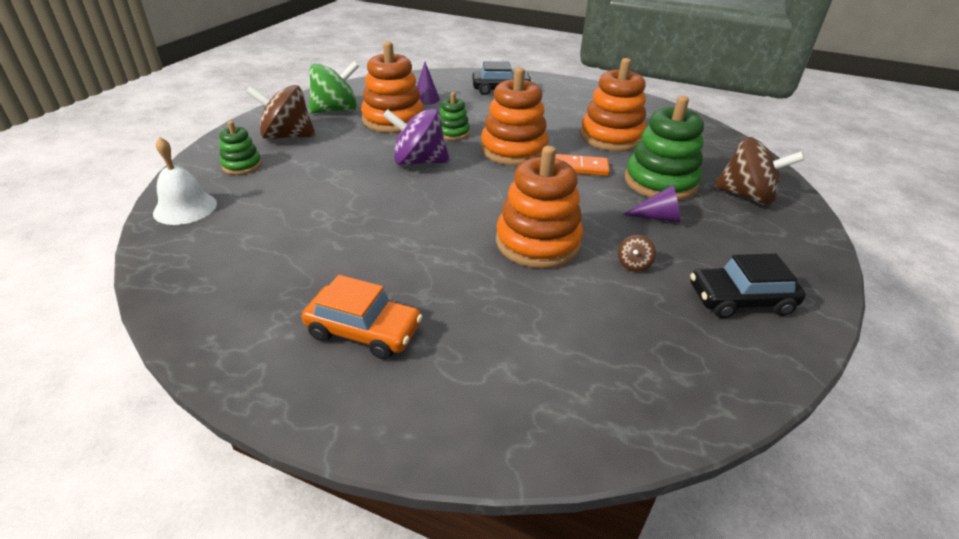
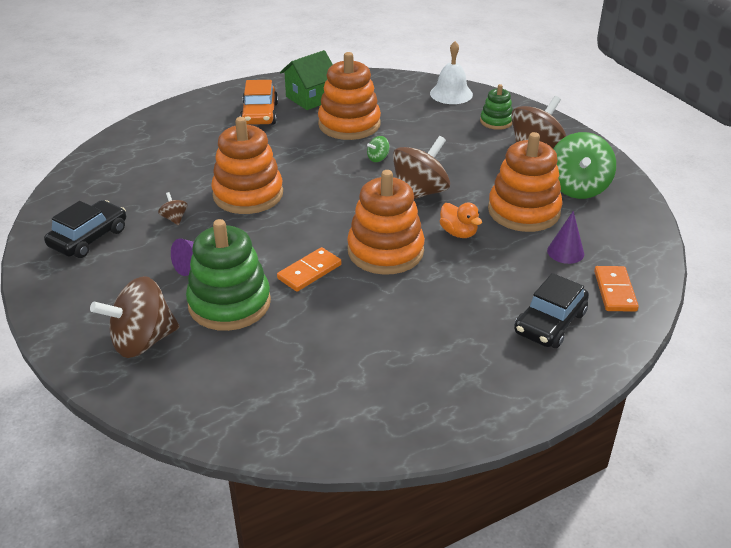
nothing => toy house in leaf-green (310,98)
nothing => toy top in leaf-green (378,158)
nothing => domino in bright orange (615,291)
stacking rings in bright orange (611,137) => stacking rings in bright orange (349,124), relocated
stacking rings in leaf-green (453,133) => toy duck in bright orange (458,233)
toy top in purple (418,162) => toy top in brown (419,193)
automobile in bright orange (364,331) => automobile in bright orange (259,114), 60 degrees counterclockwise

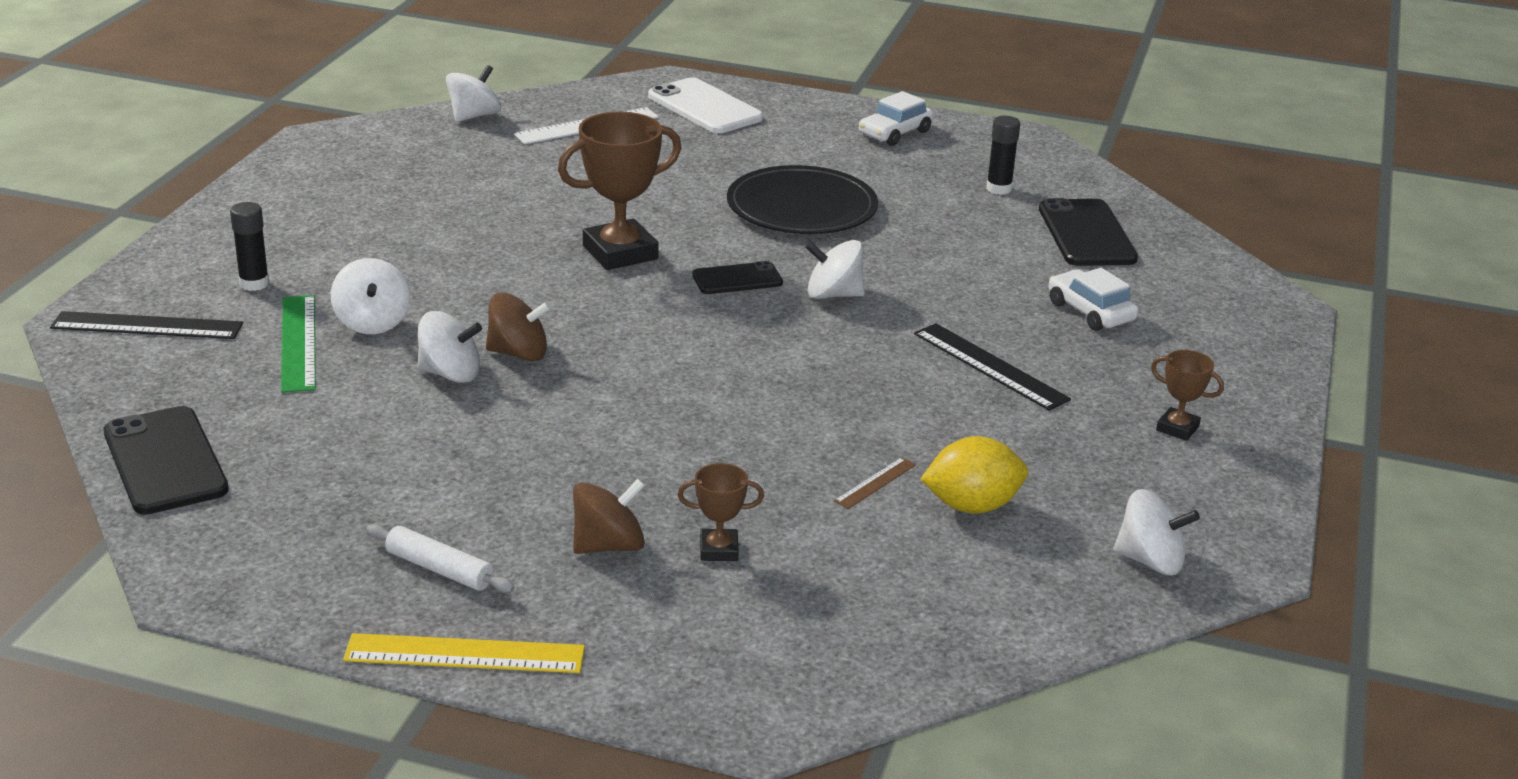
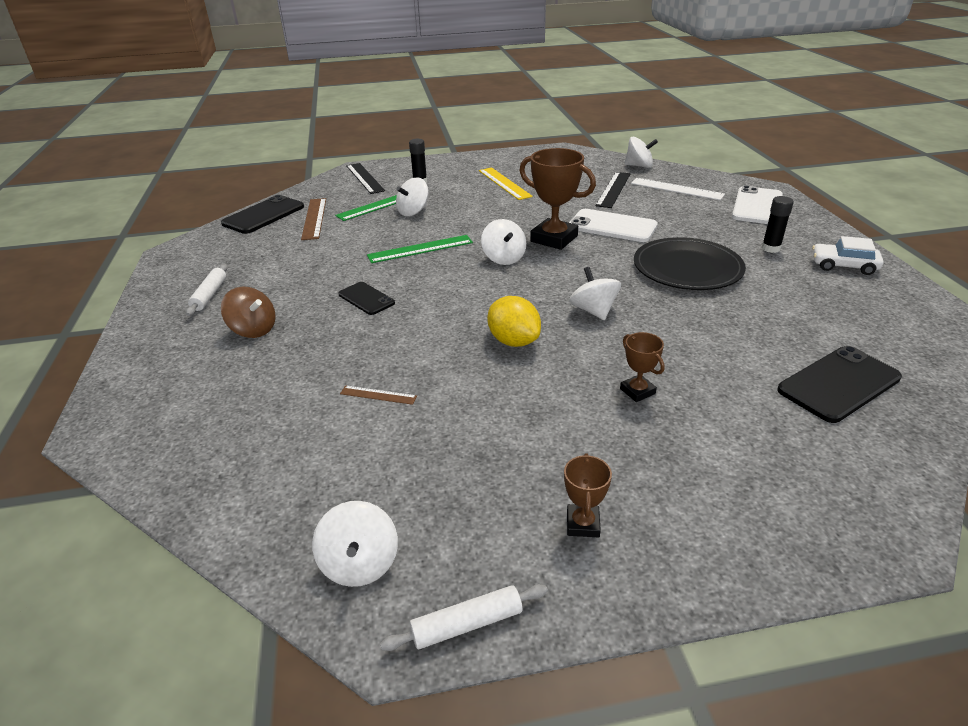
automobile in pure white (1090,312) => nothing
nothing => measuring stick in brown (314,218)
nothing => pastry roller in pure white (467,624)
nothing => mobile phone in pure white (612,226)
measuring stick in yellow (465,654) => measuring stick in yellow (504,183), relocated
toy top in pure white (450,374) => toy top in pure white (504,258), relocated
trophy in brown (719,550) => trophy in brown (637,391), relocated
mobile phone in black (737,279) => mobile phone in black (366,299), relocated
measuring stick in black (990,366) => measuring stick in black (613,189), relocated
lemon in yellow (972,506) => lemon in yellow (513,341), relocated
glue stick in black (998,189) => glue stick in black (770,248), relocated
toy top in brown (518,353) => measuring stick in leaf-green (420,249)

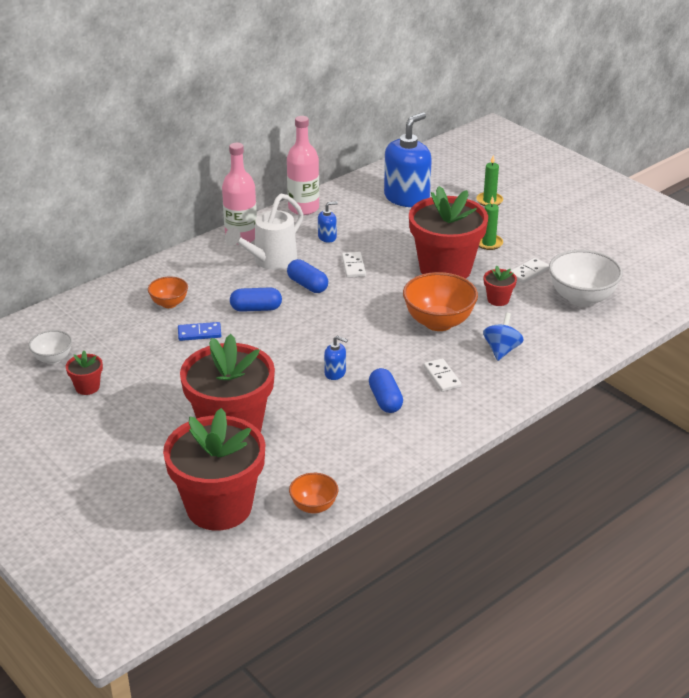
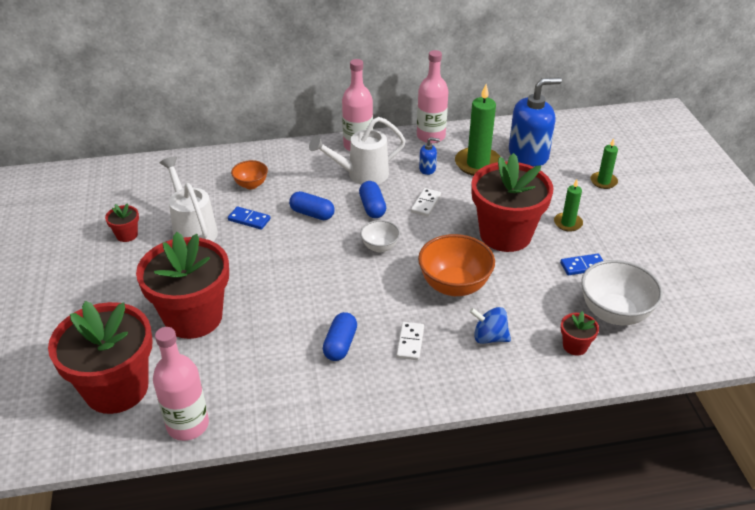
soap pump in cobalt (335,373) => nothing
nothing => watering can in pure white (193,230)
nothing => wax candle in leaf-green (478,164)
bowl in pure white (53,359) => bowl in pure white (380,247), relocated
plant pot in crimson (498,299) => plant pot in crimson (575,346), relocated
bowl in bright orange (314,506) => bottle in rose-pink (188,425)
domino in pure white (528,272) => domino in cobalt (582,266)
toy top in cobalt (501,350) => toy top in cobalt (489,337), 120 degrees counterclockwise

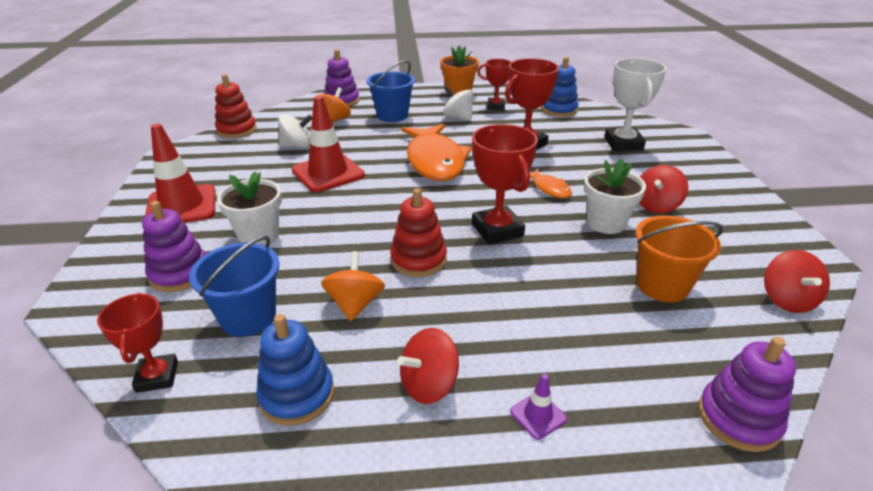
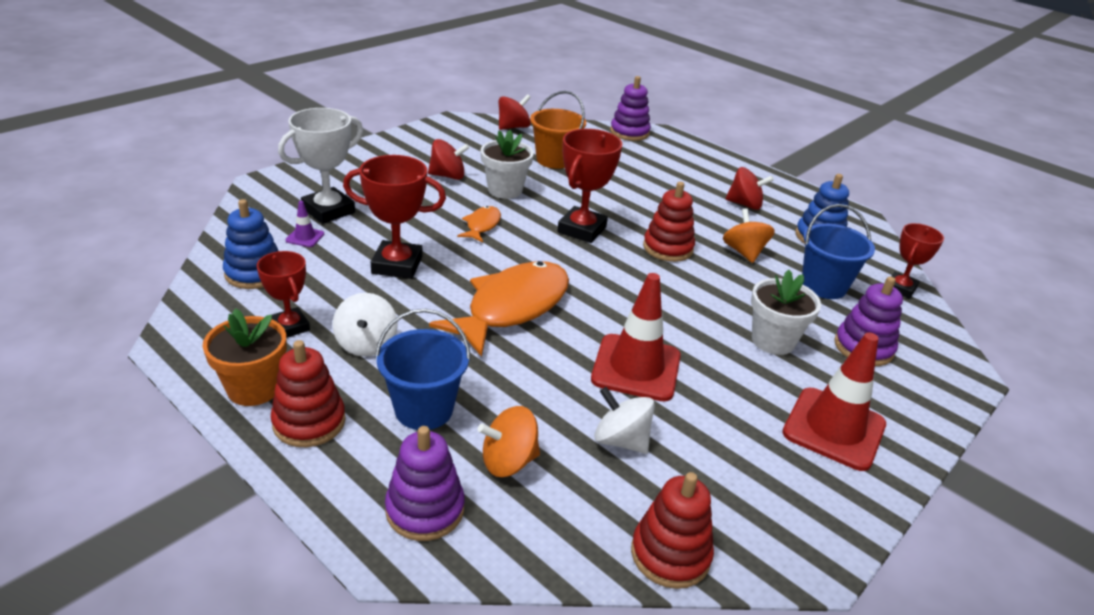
nothing => stacking rings in crimson (309,422)
safety cone in purple (538,415) => safety cone in purple (305,237), relocated
toy top in bright orange (355,304) => toy top in bright orange (744,252), 120 degrees clockwise

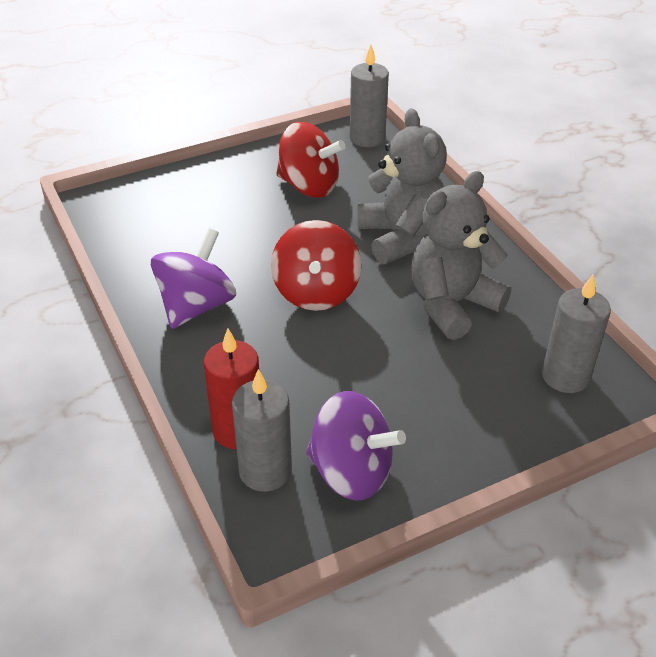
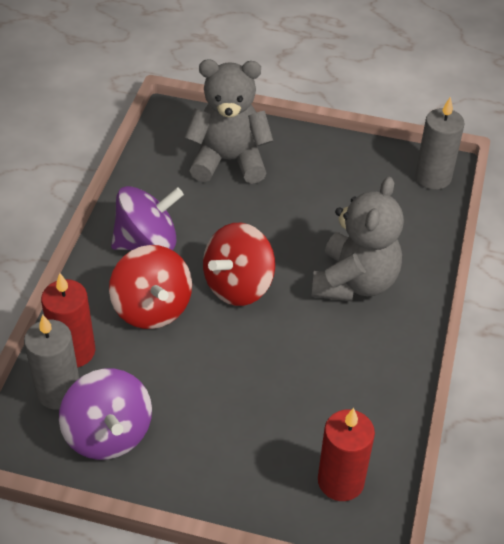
toy top in crimson (309,186) => toy top in crimson (152,308), relocated
teddy in ash-grey (452,304) => teddy in ash-grey (229,161), relocated
wax candle in ash-grey (565,376) => wax candle in crimson (340,481)

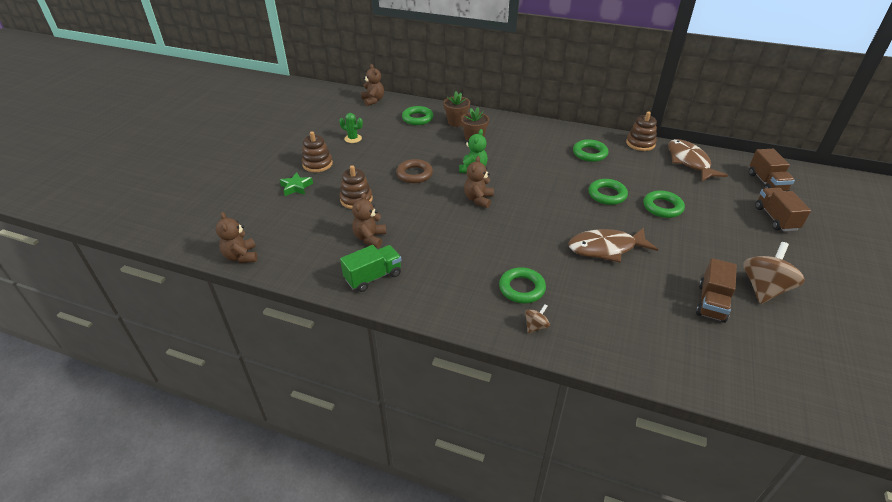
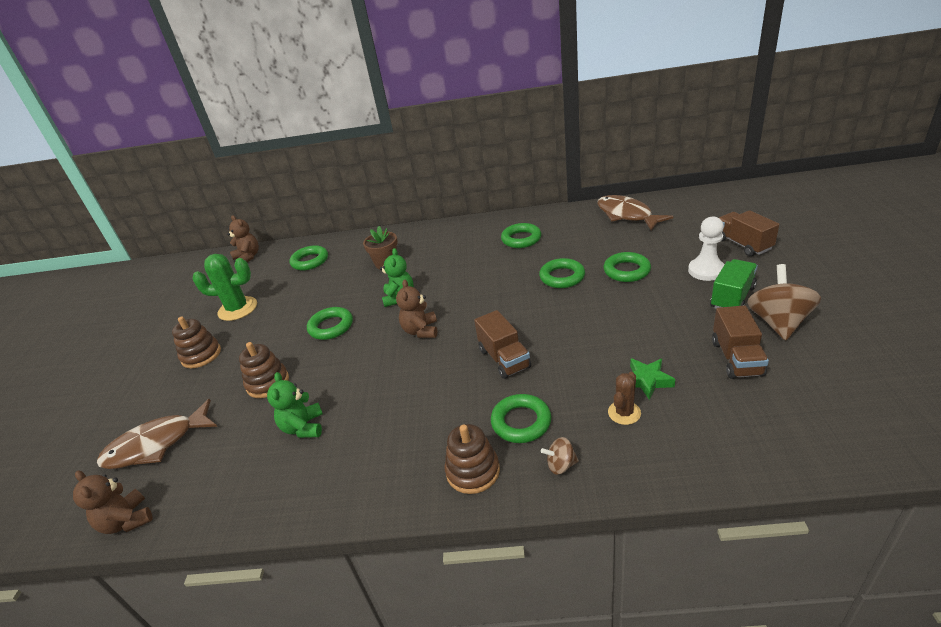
plant pot in brown (456,122) => nothing
nothing => prickly plant in brown (624,413)
nothing => pawn in pure white (706,271)
five-pointed star in leaf-green (296,187) => five-pointed star in leaf-green (647,381), relocated
truck in leaf-green (373,277) => truck in leaf-green (732,297), relocated
fish in brown (606,248) => fish in brown (156,444), relocated
stacking rings in brown (640,143) => stacking rings in brown (473,471), relocated
truck in brown (766,183) => truck in brown (504,359), relocated
teddy in brown (370,238) => teddy in leaf-green (303,427)
ring in brown (414,174) => ring in leaf-green (331,327)
toy top in brown (535,326) => toy top in brown (561,465), 120 degrees counterclockwise
prickly plant in leaf-green (353,138) => prickly plant in leaf-green (238,309), x1.77

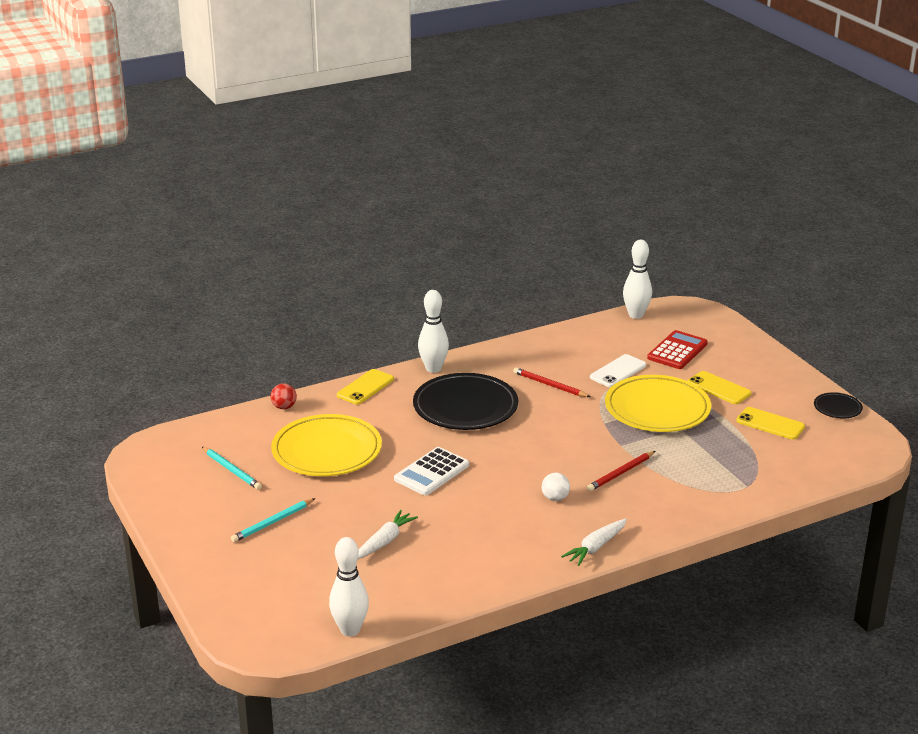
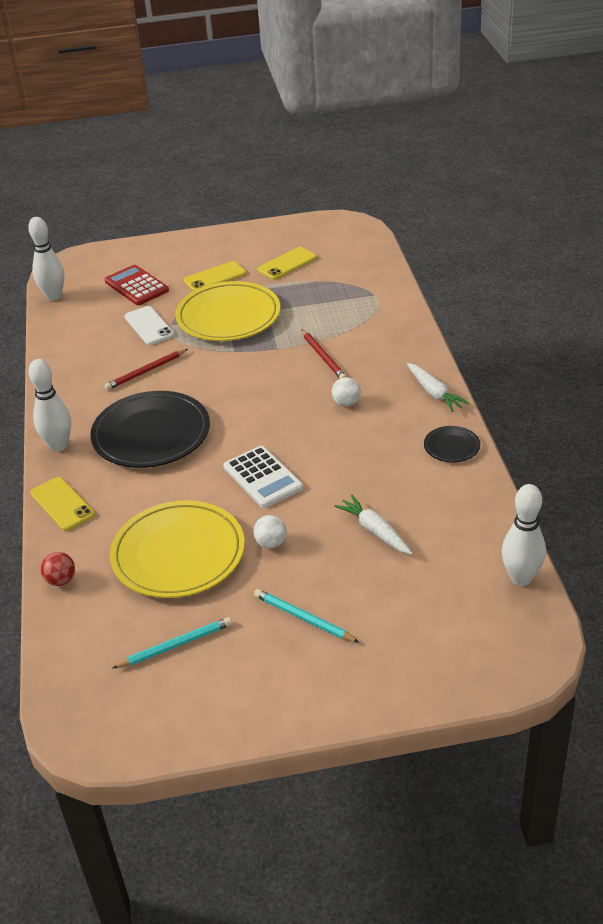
nothing => sphere in pure white (271,543)
flat dish in black (837,408) => flat dish in black (451,447), relocated
lead pencil in aqua (273,522) => lead pencil in aqua (303,618), 150 degrees clockwise

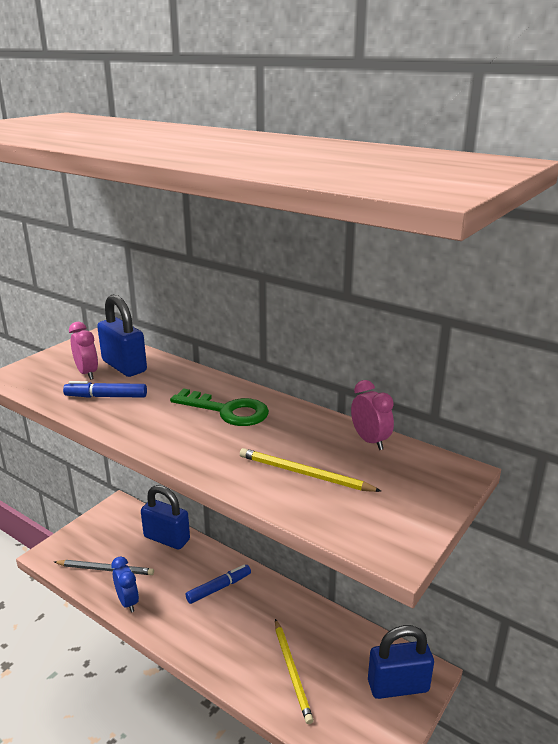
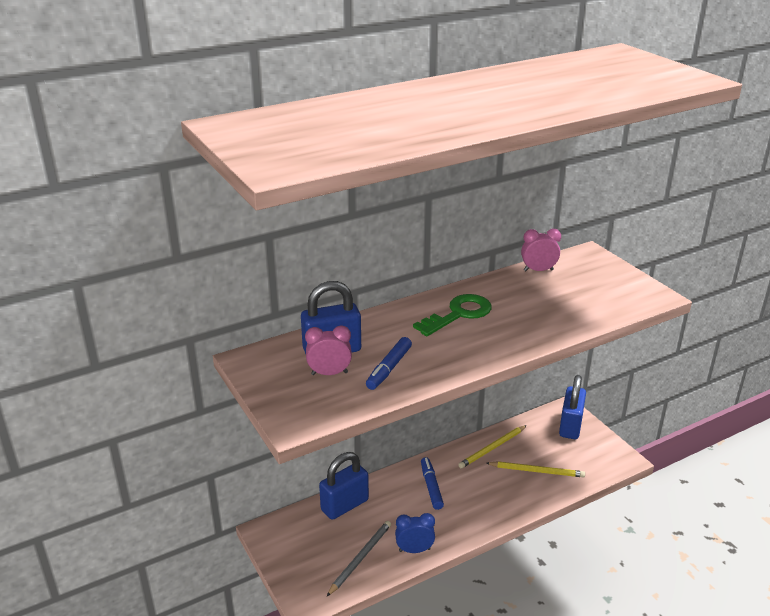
lead pencil in yellow (304,474) => lead pencil in yellow (492,448), relocated

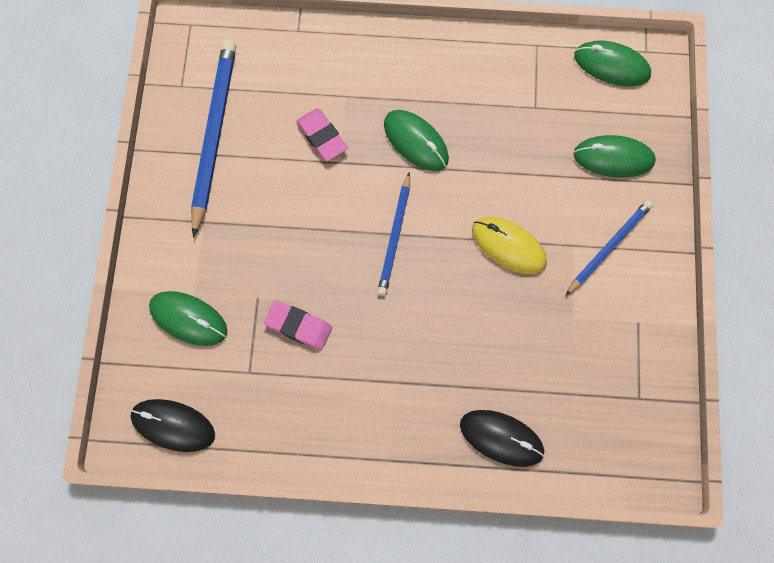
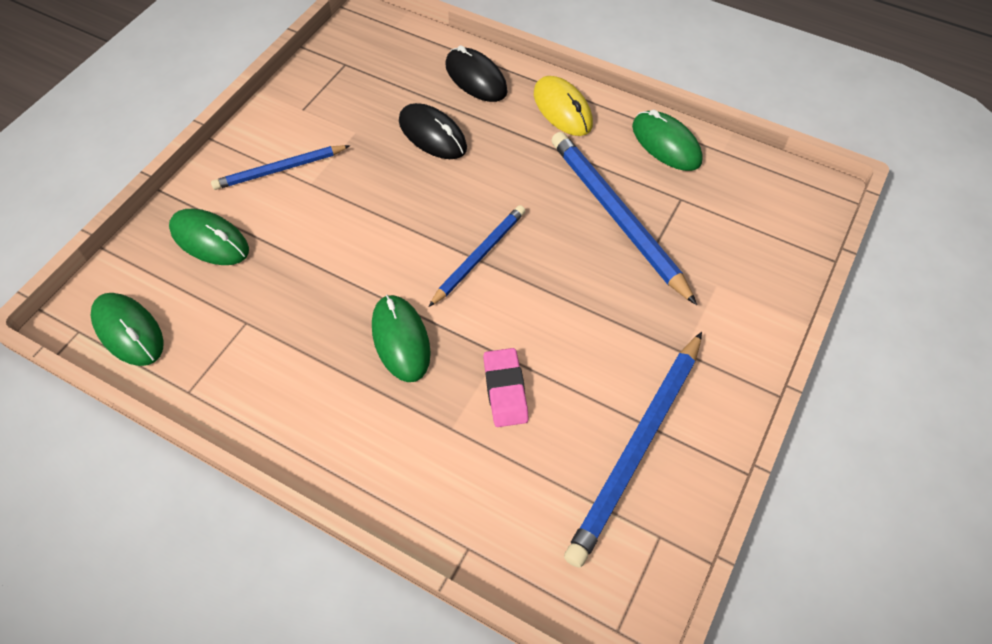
computer mouse in black (173,425) => computer mouse in black (432,135), relocated
computer mouse in leaf-green (188,319) => computer mouse in leaf-green (666,144), relocated
computer mouse in yellow (508,246) => computer mouse in yellow (562,109), relocated
eraser in rose-pink (298,326) => lead pencil in cobalt (616,217)

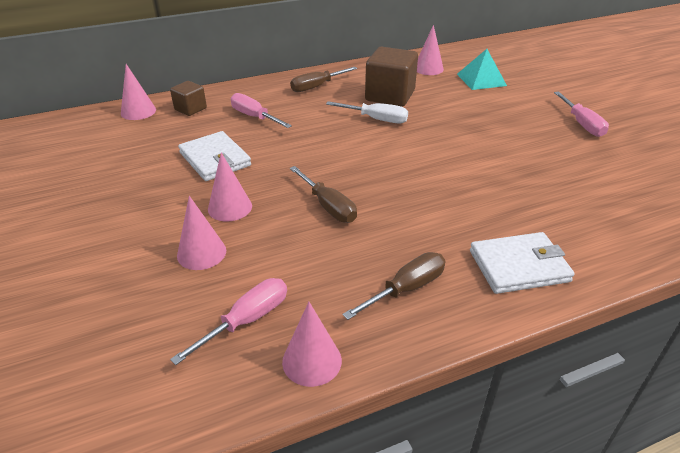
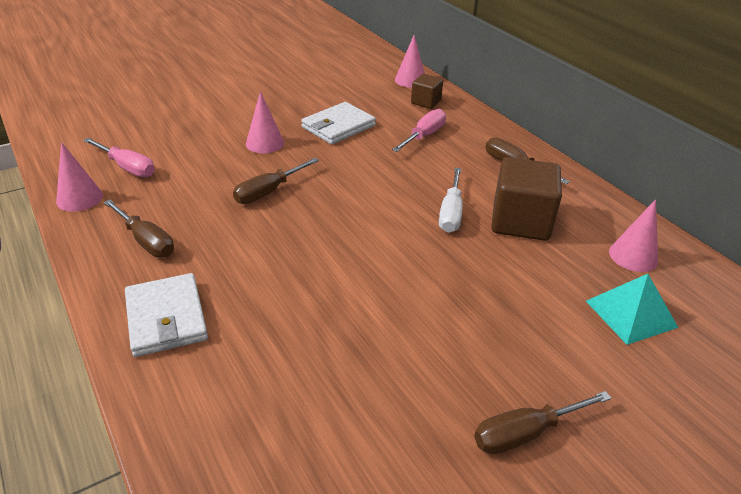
cone shape in rose-pink (201,253) => nothing
hand screwdriver in rose-pink (581,124) => hand screwdriver in brown (526,433)

